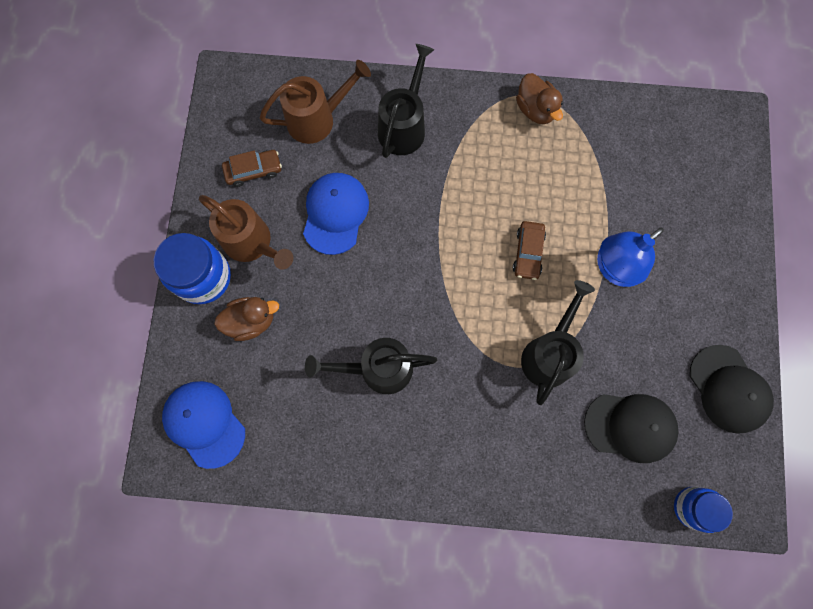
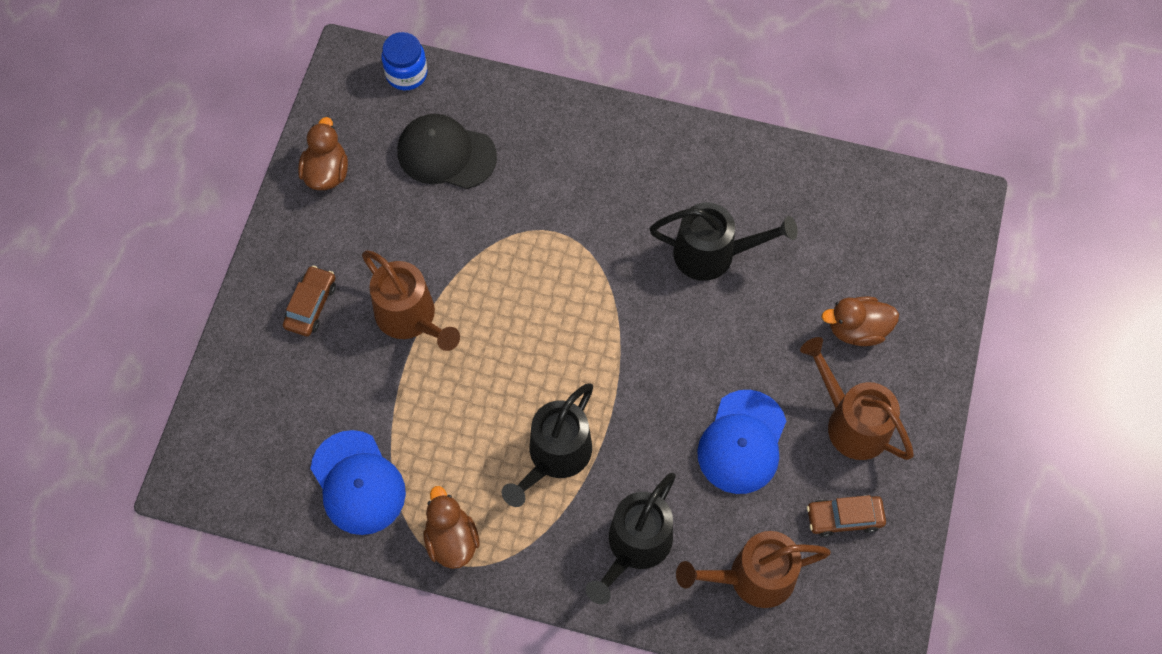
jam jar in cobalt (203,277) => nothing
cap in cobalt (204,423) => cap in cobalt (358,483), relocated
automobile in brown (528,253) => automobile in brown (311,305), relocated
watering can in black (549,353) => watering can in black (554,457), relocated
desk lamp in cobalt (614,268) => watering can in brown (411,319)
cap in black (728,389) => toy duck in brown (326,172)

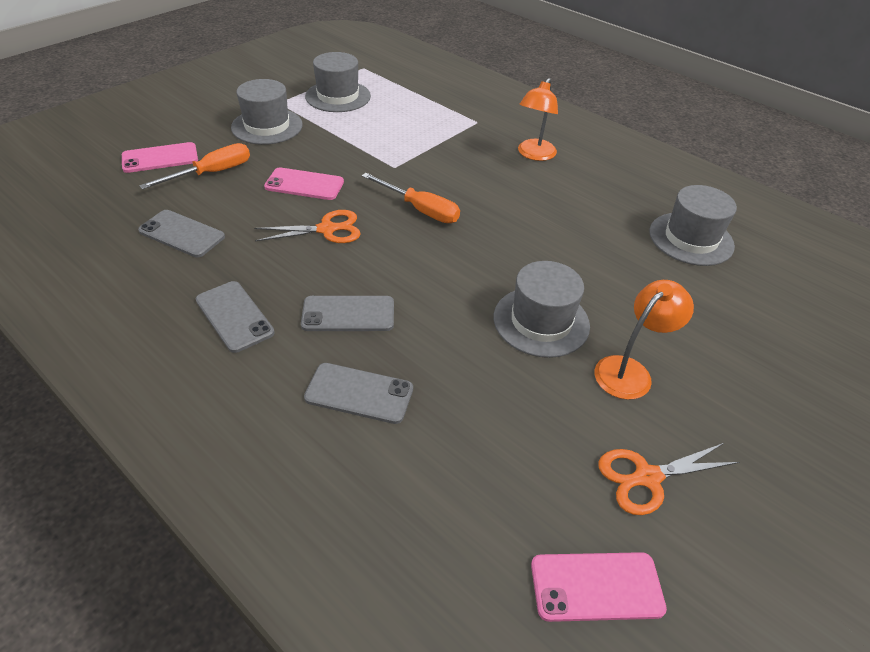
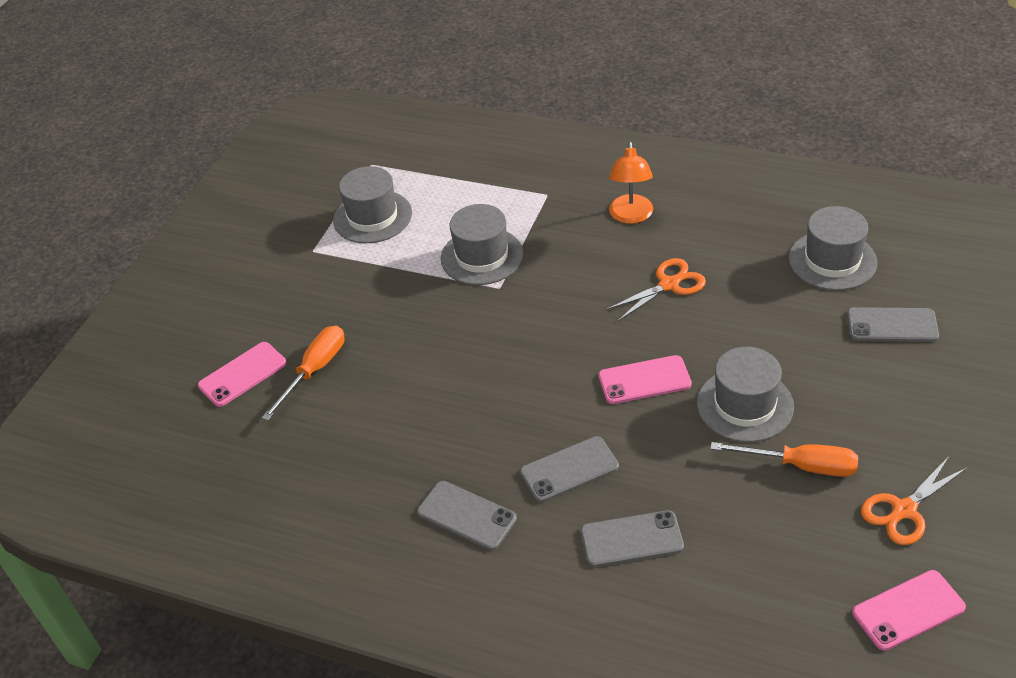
desk lamp in bright orange (630,371) => nothing
mobile phone in ash-grey (181,234) => mobile phone in ash-grey (892,325), relocated
top hat in ash-grey (267,126) => top hat in ash-grey (482,256), relocated
shears in bright orange (327,229) => shears in bright orange (669,285), relocated
mobile phone in rose-pink (304,184) => mobile phone in rose-pink (644,380), relocated
hand screwdriver in bright orange (420,210) => hand screwdriver in bright orange (801,466), relocated

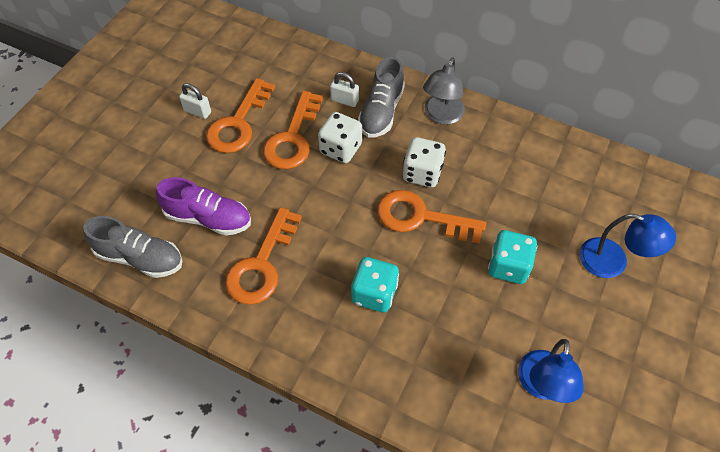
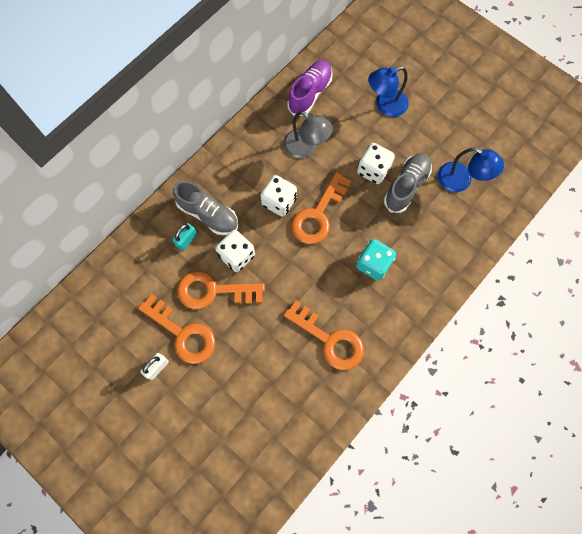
shoe in ash-grey (140,258) => shoe in ash-grey (406,186), relocated
shoe in purple (208,218) => shoe in purple (310,93), relocated
desk lamp in ash-grey (441,116) => desk lamp in ash-grey (306,148), relocated
padlock in pure white (344,100) => padlock in aqua (186,240)
game die in aqua (508,266) => game die in pure white (373,170)
key in bright orange (293,138) => key in bright orange (213,291), 150 degrees clockwise
desk lamp in cobalt (613,261) => desk lamp in cobalt (385,105), 150 degrees counterclockwise

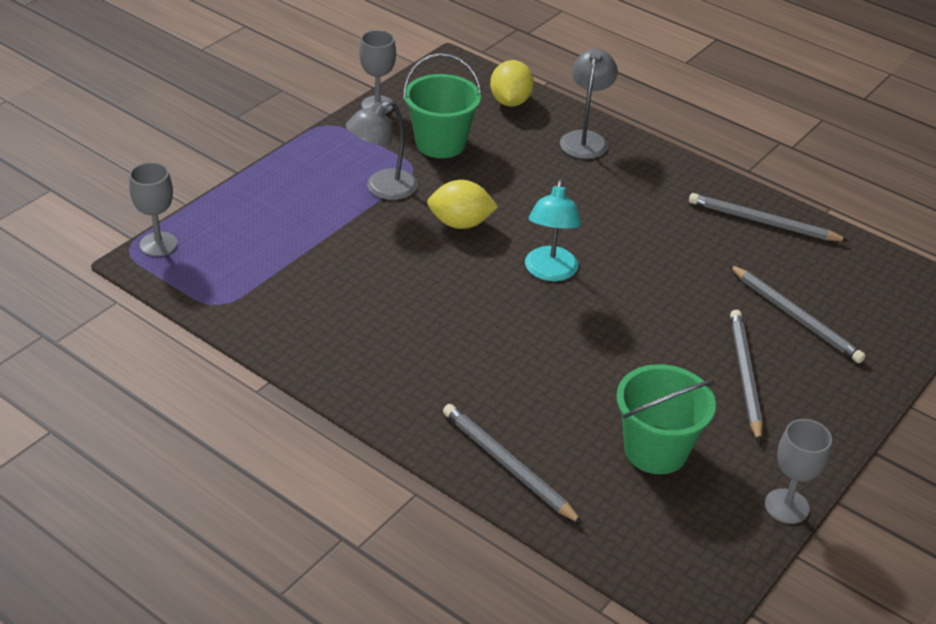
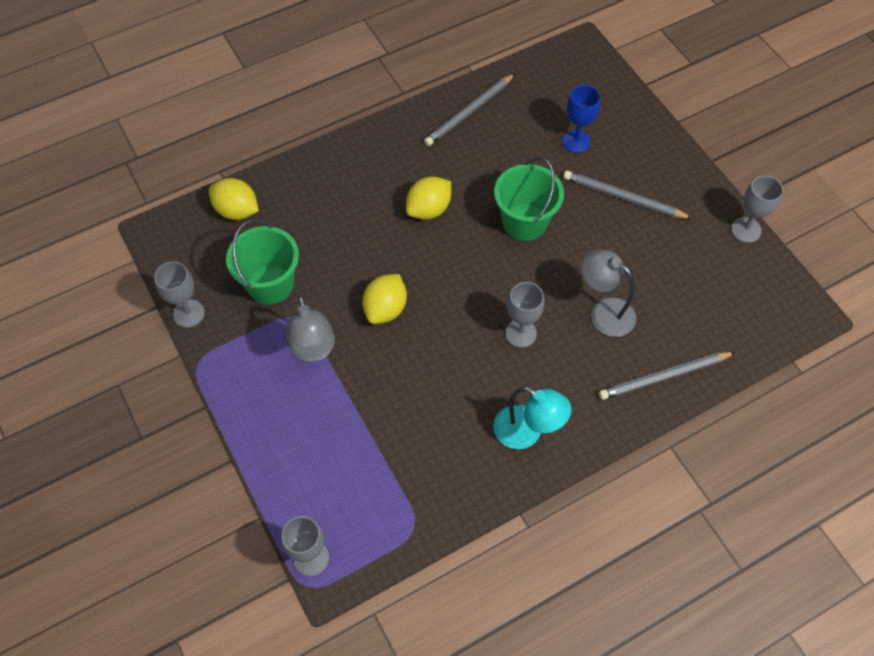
nothing => lemon in yellow (429,209)
nothing => chalice in ash-grey (520,333)
desk lamp in aqua (549,272) => desk lamp in aqua (527,432), relocated
desk lamp in ash-grey (585,139) => desk lamp in ash-grey (604,312), relocated
pail in leaf-green (655,450) => pail in leaf-green (524,222), relocated
lead pencil in ash-grey (795,317) => chalice in cobalt (576,141)

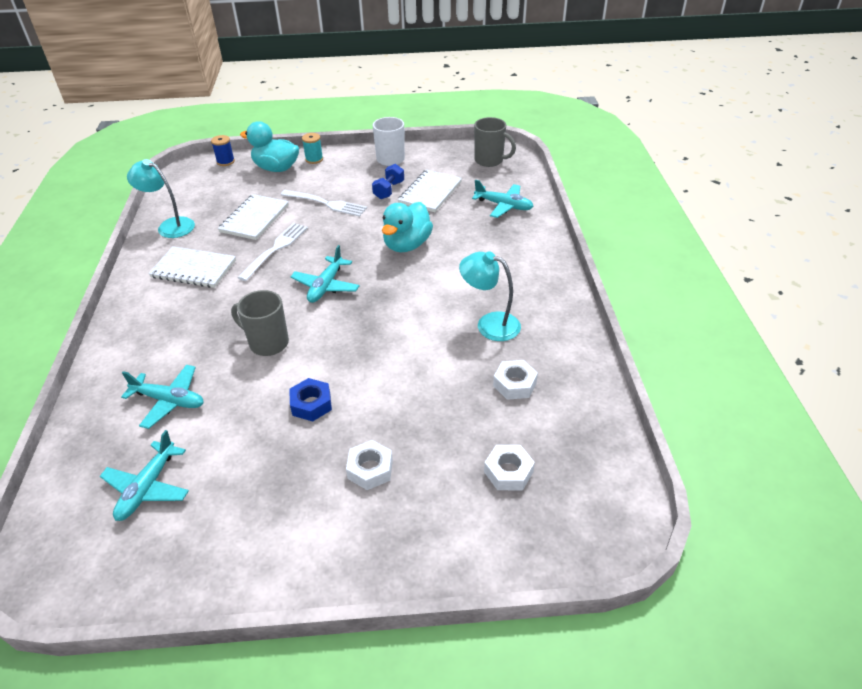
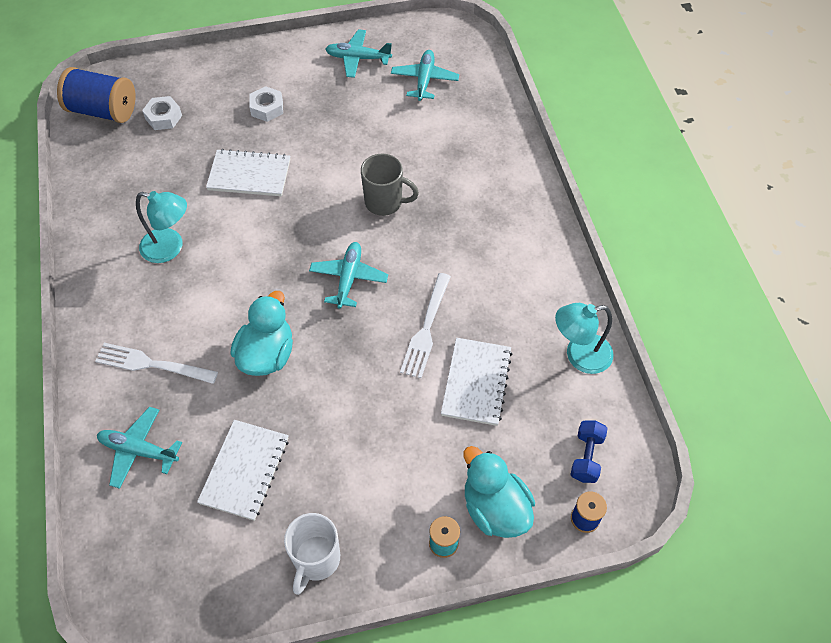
hex nut in cobalt (311,404) => nothing
mug in ash-grey (490,161) => nothing
hex nut in pure white (514,384) => nothing
nothing => spool in cobalt (103,110)
aeroplane in aqua (169,401) => aeroplane in aqua (358,58), relocated
exercise book in pure white (193,269) => exercise book in pure white (249,175), relocated
table fork in pure white (327,204) => table fork in pure white (151,364), relocated
hand weight in cobalt (389,190) => hand weight in cobalt (586,457), relocated
desk lamp in aqua (170,226) => desk lamp in aqua (579,356), 150 degrees clockwise
toy duck in aqua (276,168) => toy duck in aqua (495,508), 135 degrees counterclockwise

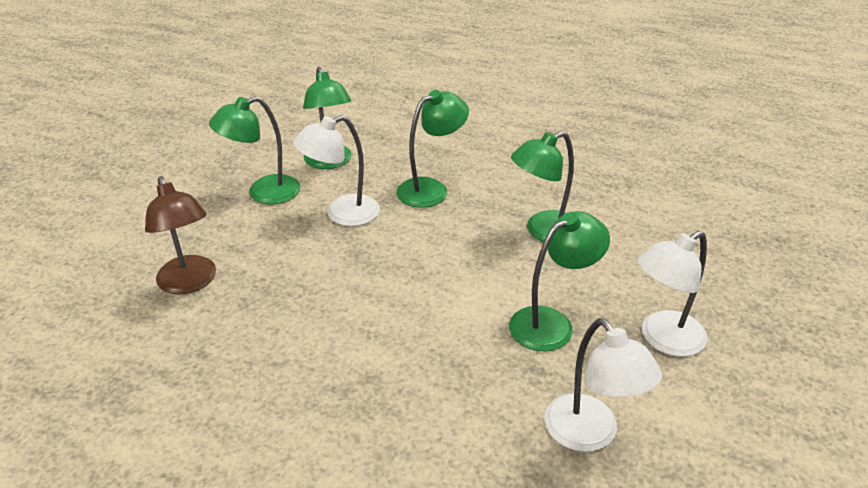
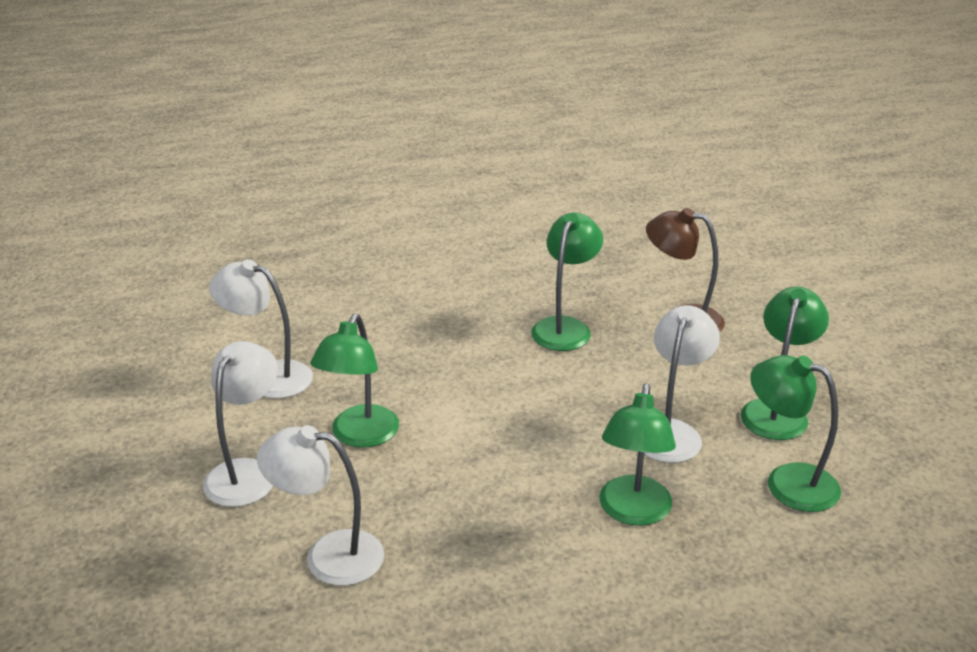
nothing => desk lamp in pure white (328,555)
desk lamp in leaf-green (543,231) => desk lamp in leaf-green (565,327), relocated

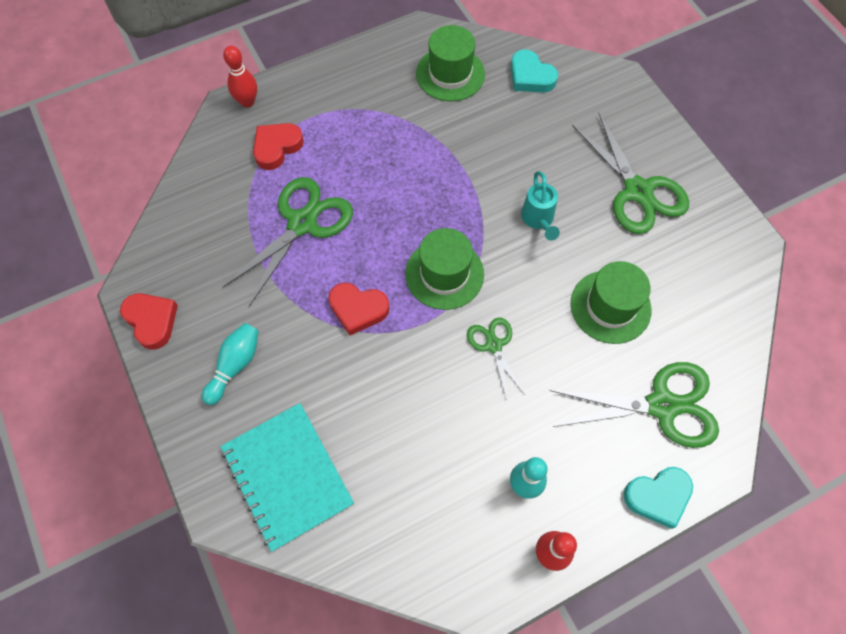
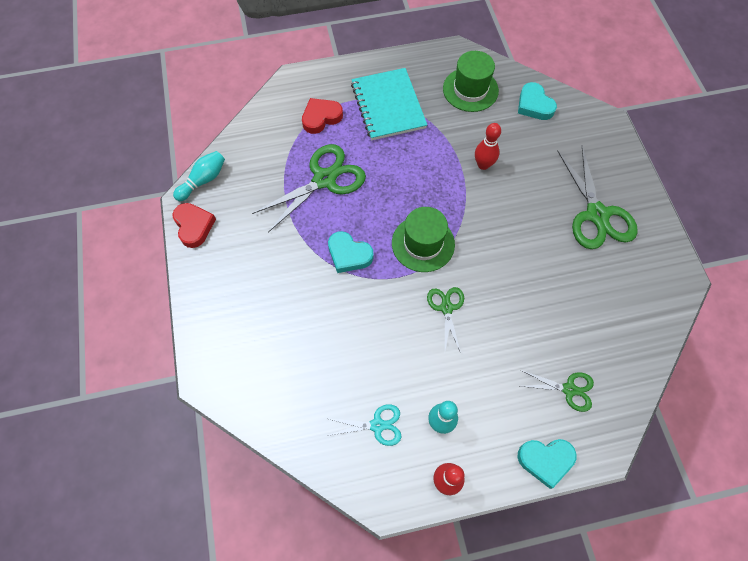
watering can in aqua (538,220) => nothing
top hat in leaf-green (610,306) => nothing
nothing => shears in aqua (377,425)
skittle in aqua (235,365) => skittle in aqua (203,180), relocated
exercise book in aqua (287,476) => exercise book in aqua (388,105), relocated
skittle in crimson (247,102) => skittle in crimson (483,165), relocated
heart shape in crimson (358,309) => heart shape in aqua (349,254)
shears in leaf-green (662,405) => shears in leaf-green (569,389), x0.54

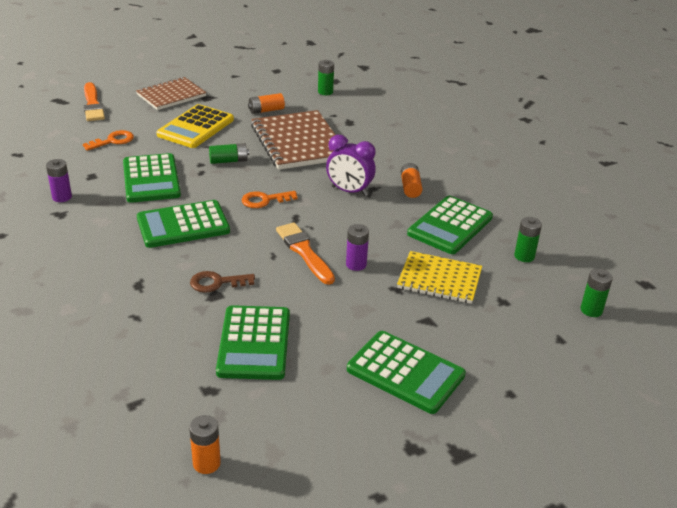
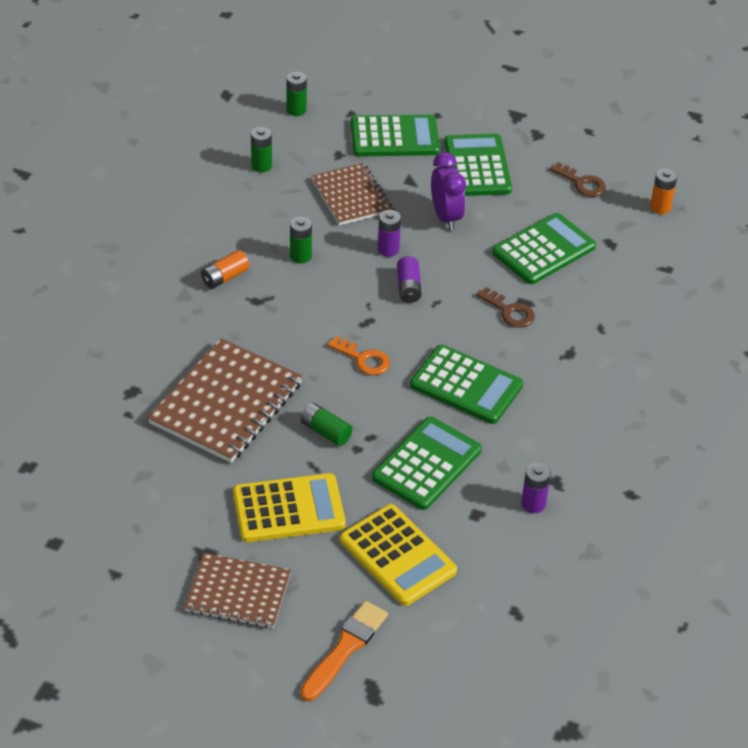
battery in bright orange (266,110) => nothing
nothing => key in brown (581,183)
battery in leaf-green (325,92) => battery in leaf-green (300,256), relocated
alarm clock in purple (349,191) => alarm clock in purple (446,217), relocated
pocket calculator in leaf-green (450,226) => pocket calculator in leaf-green (394,137), relocated
key in bright orange (113,141) => pocket calculator in yellow (397,555)
paintbrush in bright orange (304,252) => battery in purple (408,287)
exercise book in yellow (439,279) => exercise book in brown (351,196)

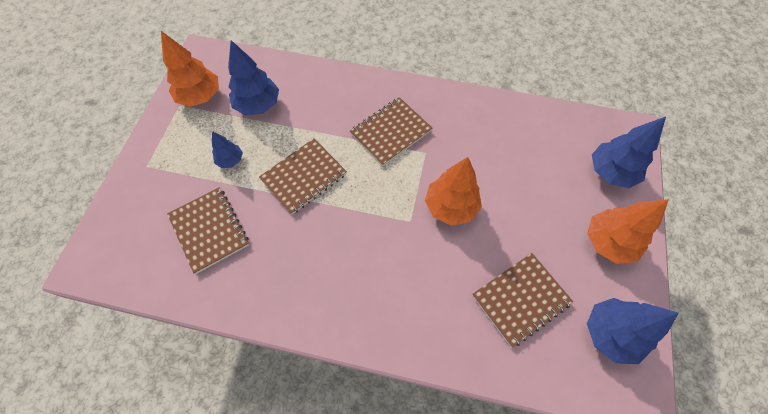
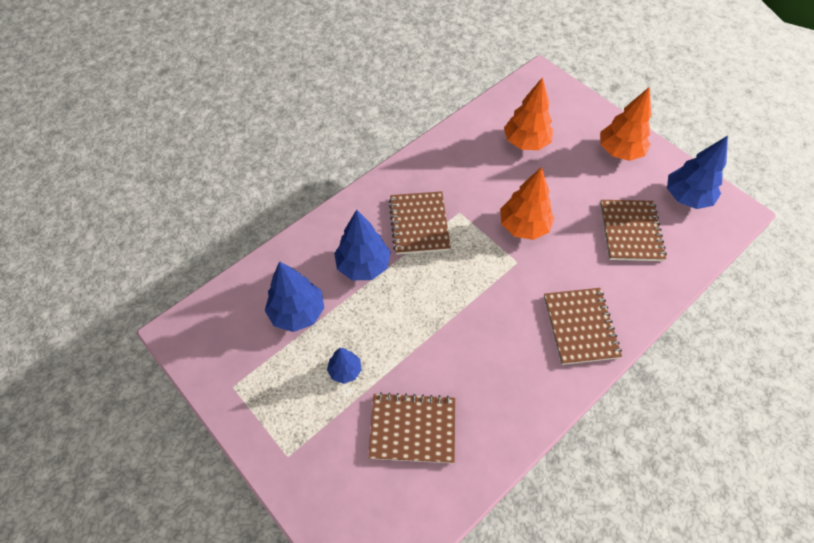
tree in bright orange (200,97) => tree in bright orange (526,142), relocated
exercise book in brown (304,177) => exercise book in brown (580,327), relocated
tree in cobalt (611,172) => tree in cobalt (363,265), relocated

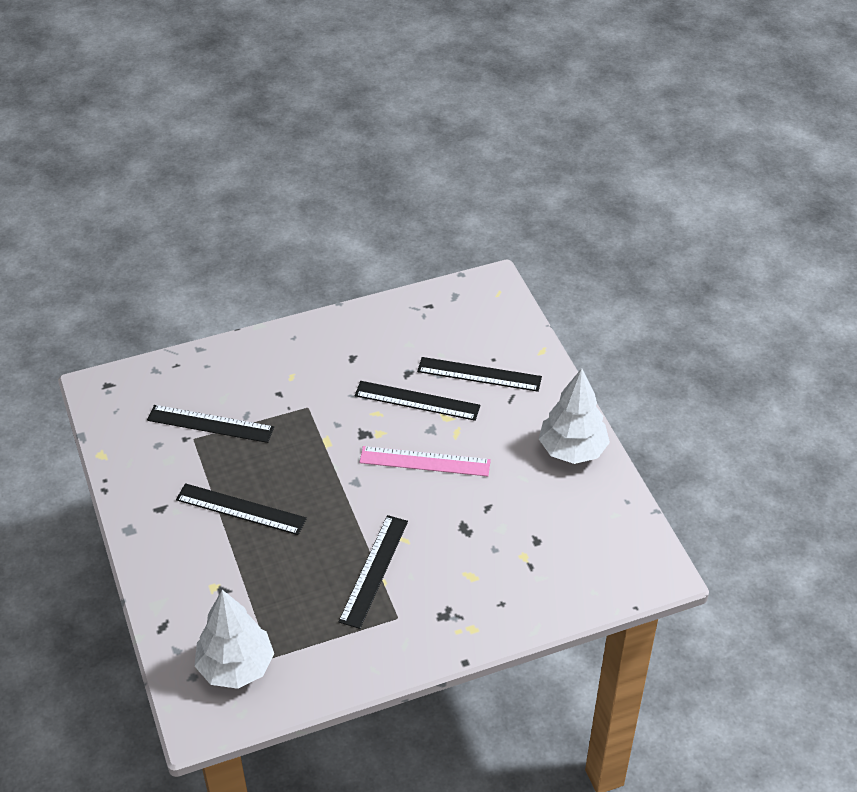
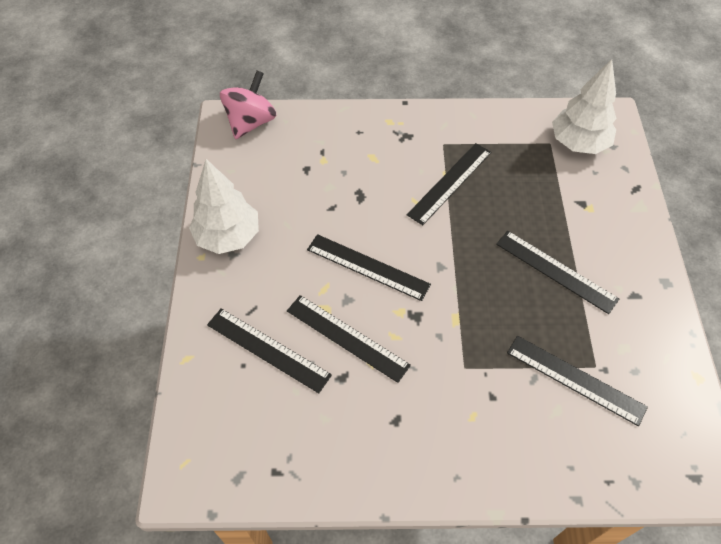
nothing => toy top in rose-pink (251,122)
measuring stick in rose-pink (425,461) => measuring stick in black (368,267)

